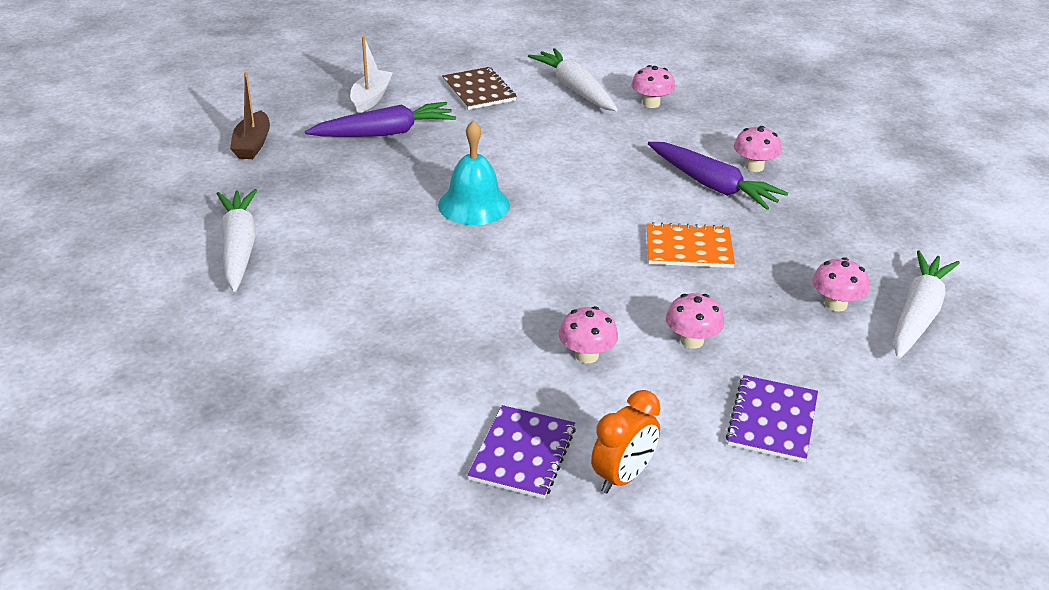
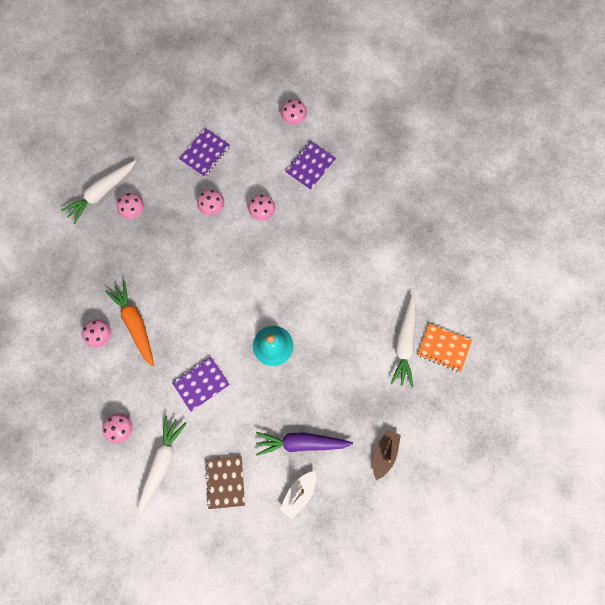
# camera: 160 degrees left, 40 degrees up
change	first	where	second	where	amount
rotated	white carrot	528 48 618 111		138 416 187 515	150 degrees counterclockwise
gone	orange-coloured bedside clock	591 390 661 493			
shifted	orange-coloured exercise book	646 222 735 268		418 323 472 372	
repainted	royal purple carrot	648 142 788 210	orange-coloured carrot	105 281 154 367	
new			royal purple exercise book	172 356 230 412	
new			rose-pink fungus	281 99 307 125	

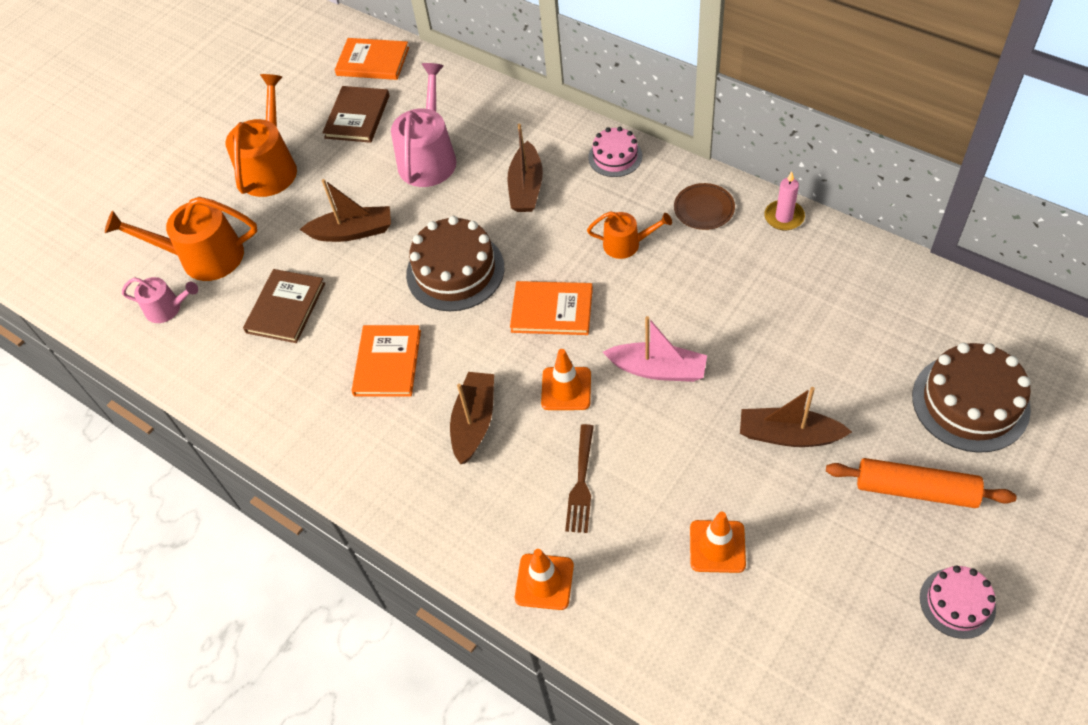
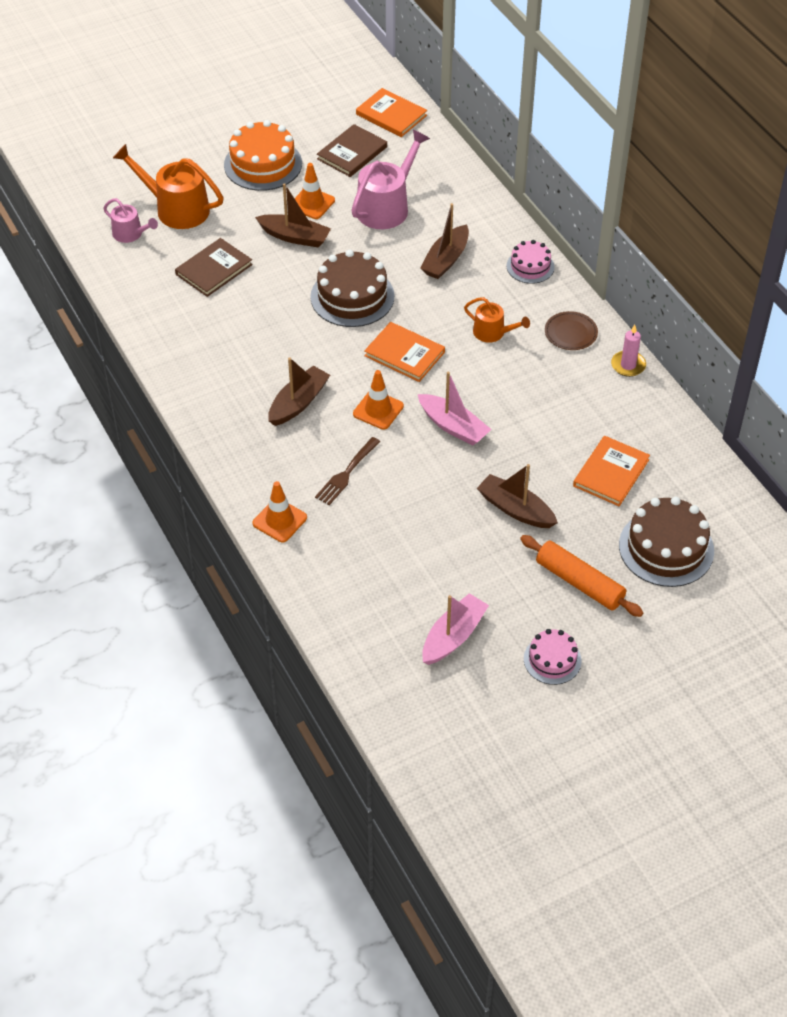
# camera: 20 degrees right, 5 degrees down
change	first	where	second	where	amount
swapped	orange-coloured watering pot	226 74 297 197	orange-coloured gateau	224 120 302 191	
shifted	orange-coloured hardcover	351 325 421 397		573 436 650 506	
shifted	orange-coloured traffic cone	690 512 746 573		294 163 335 219	
new			rose-pink toy boat	422 593 489 665	

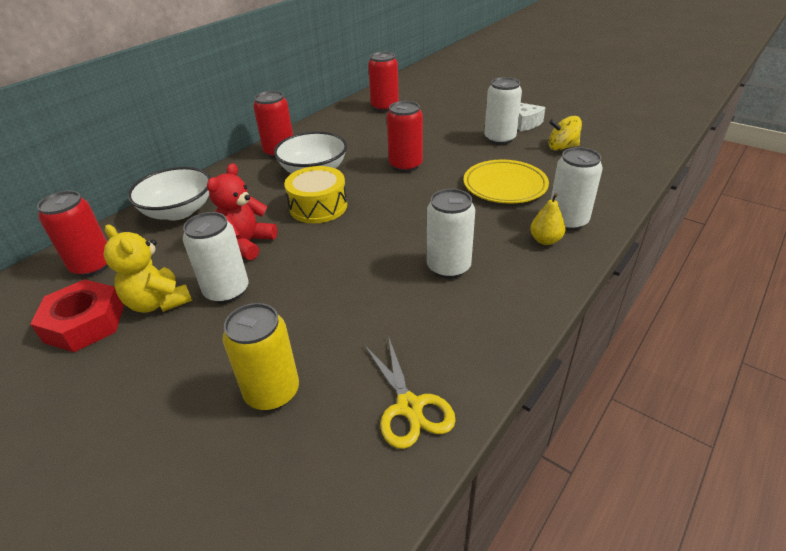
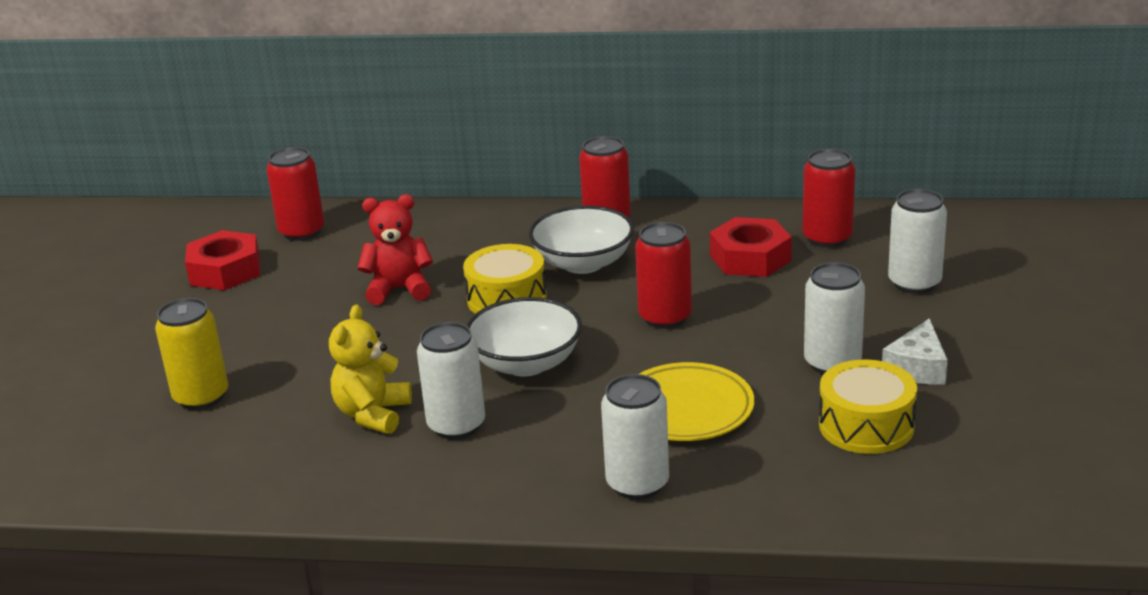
# camera: 60 degrees right, 10 degrees down
change	first	where	second	where	amount
shifted	golden stuffed bear	103 225 192 313		329 304 412 434	
shifted	white bowl	128 167 211 220		466 297 582 376	
shifted	white tin	183 212 248 303		888 189 947 294	
gone	golden pair of scissors	364 336 456 449			
gone	golden pear	530 193 565 245			
swapped	golden toy top	548 116 582 150	golden drum	819 359 917 454	
new			crimson hexagon nut	710 217 792 277	

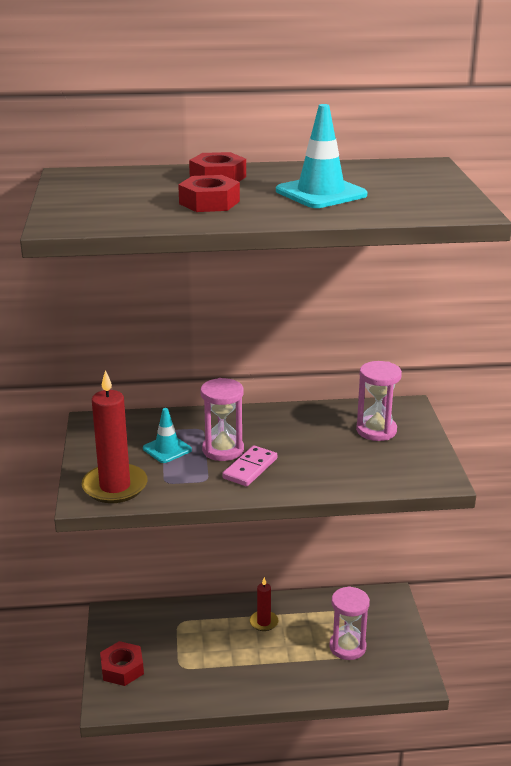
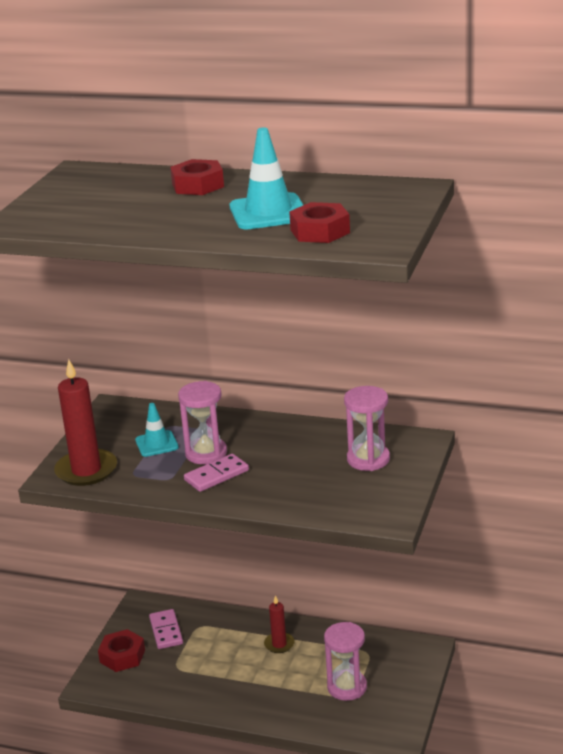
# camera: 25 degrees right, 0 degrees up
change	first	where	second	where	amount
shifted	crimson hexagon nut	178 175 240 212		289 202 350 243	
new			rose-pink domino	149 609 183 649	

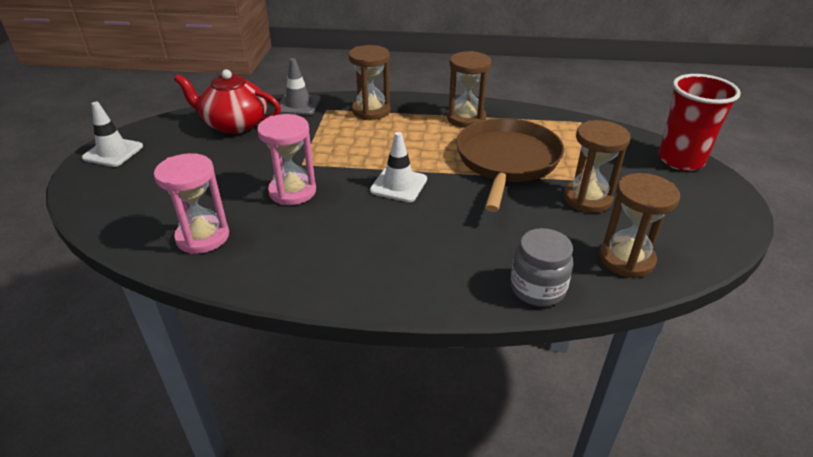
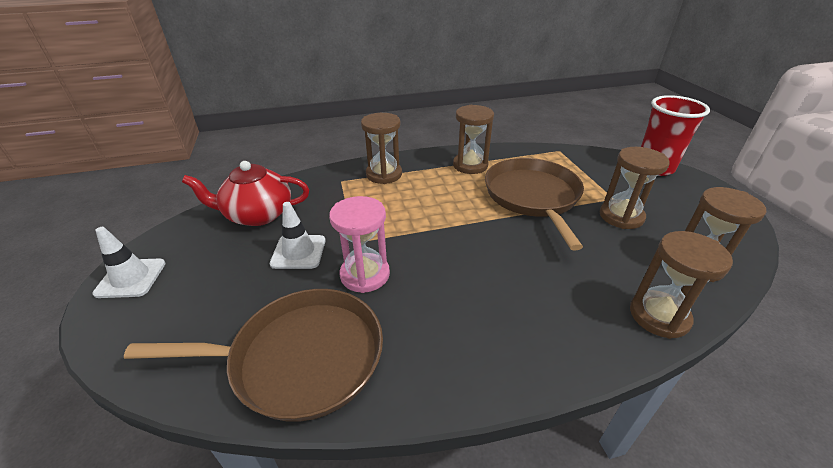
# camera: 20 degrees left, 0 degrees up
change	first	where	second	where	amount
swapped	rose-pink sandglass	154 153 229 254	dark brown skillet	124 289 383 422	
gone	gray traffic cone	279 58 321 115			
shifted	white traffic cone	370 132 427 202		270 202 326 269	
swapped	gray preserve jar	511 228 573 307	dark brown sandglass	630 231 733 339	

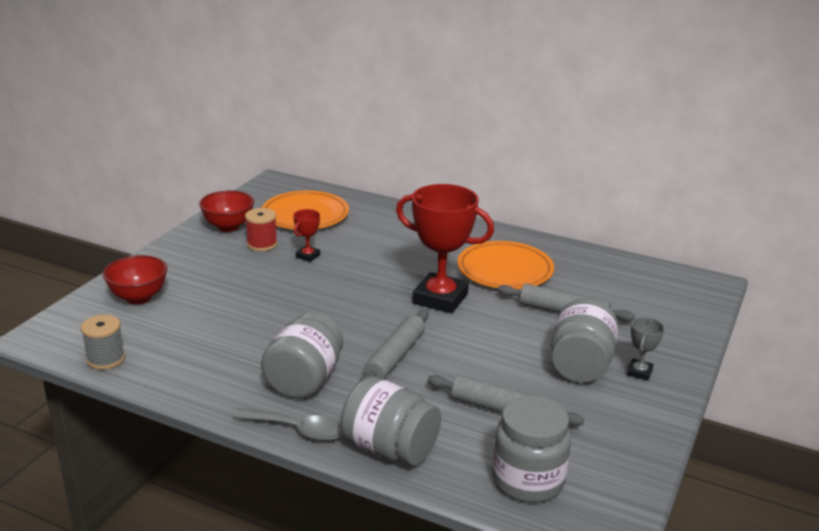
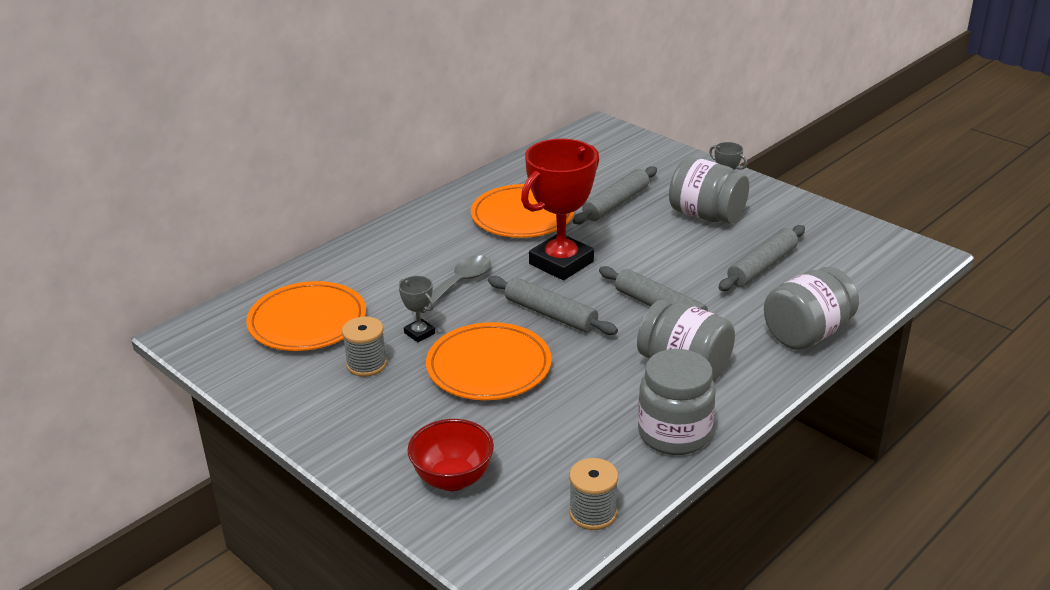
# camera: 70 degrees left, 5 degrees up
change	first	where	second	where	amount
gone	crimson bowl	199 190 254 232			
shifted	gray tablespoon	233 408 343 441		420 255 491 313	
repainted	crimson spool	245 208 278 251	gray spool	342 317 387 377	
repainted	crimson prize cup	293 209 320 262	gray prize cup	399 276 435 342	
shifted	gray preserve jar	492 396 571 503		638 349 716 455	
new			orange-coloured plate	426 322 552 400	
new			gray rolling pin	488 276 618 335	

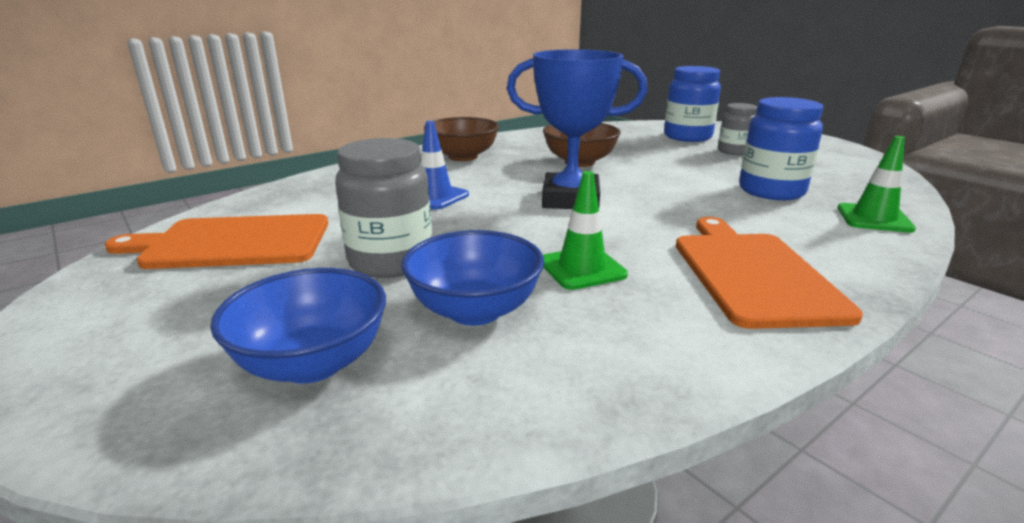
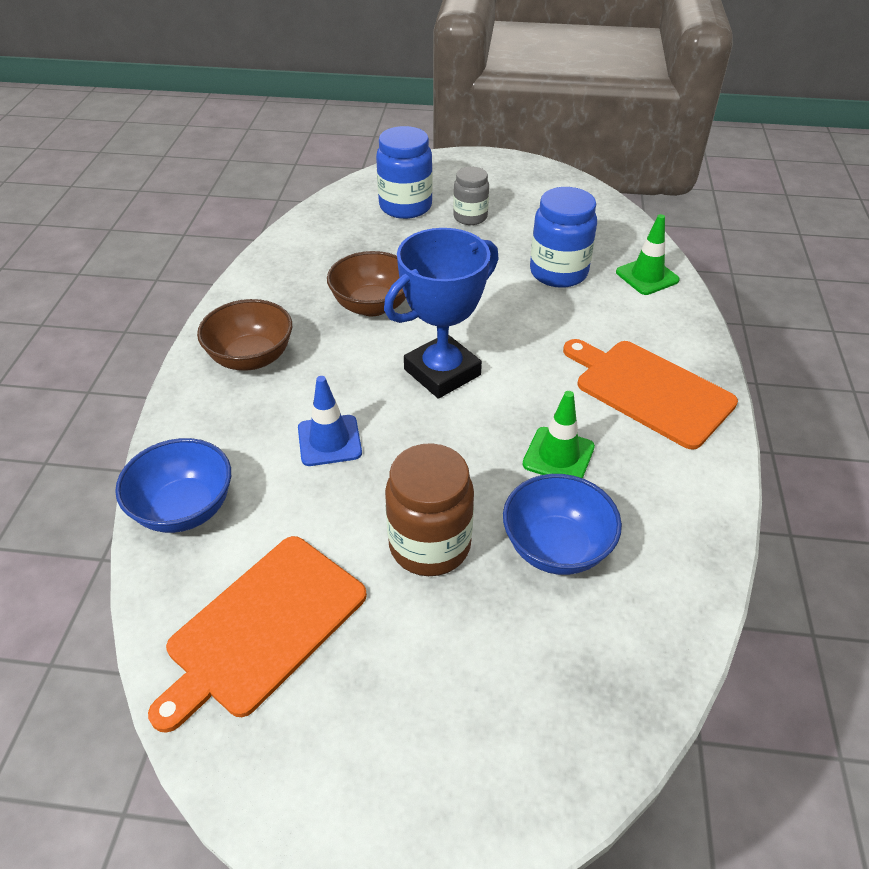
# camera: 45 degrees left, 20 degrees up
change	first	where	second	where	amount
shifted	blue bowl	210 268 386 383		115 438 231 533	
repainted	gray preserve jar	335 138 432 278	dark brown preserve jar	385 443 474 576	

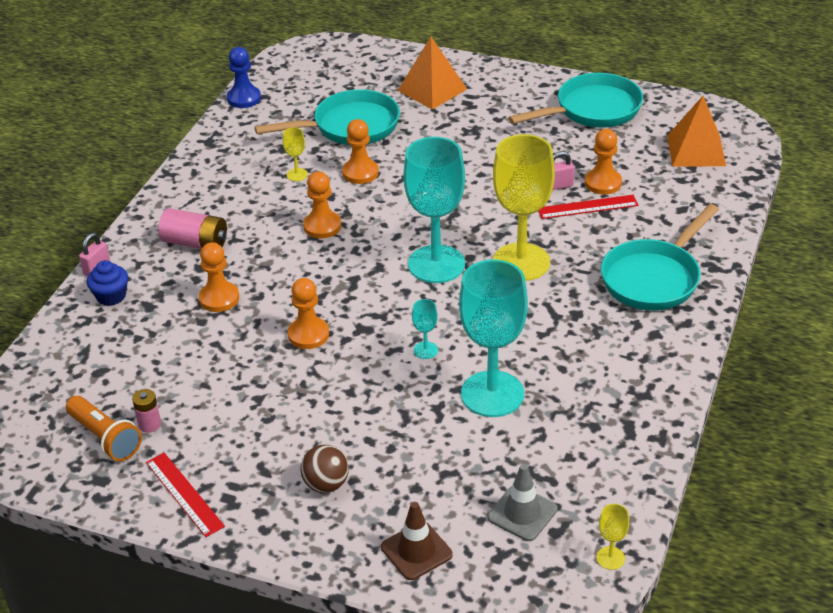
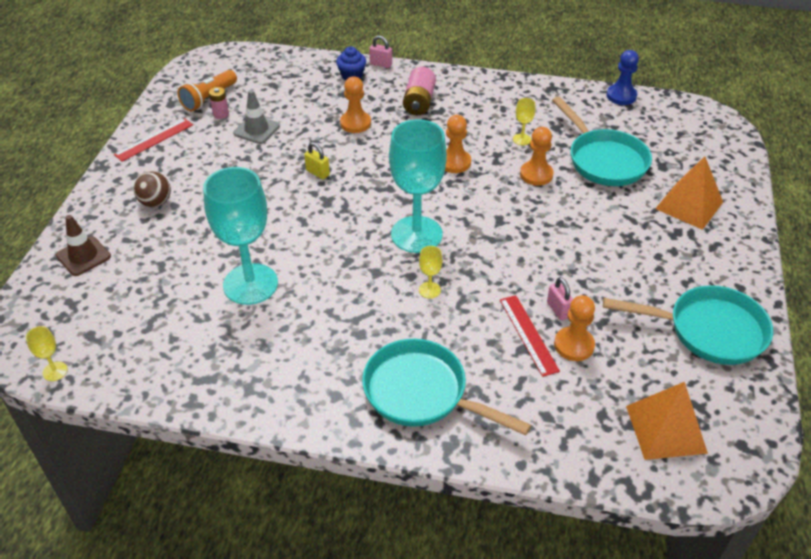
# camera: 80 degrees right, 5 degrees up
change	first	where	second	where	amount
swapped	orange-coloured pawn	288 278 329 349	golden padlock	304 142 330 179	
gone	teal chalice	412 299 438 359			
shifted	gray traffic cone	488 464 558 541		233 90 280 144	
scaled	golden chalice	493 134 555 281		419 246 442 298	x0.40
rotated	teal skillet	508 73 643 128		603 285 773 365	45 degrees counterclockwise

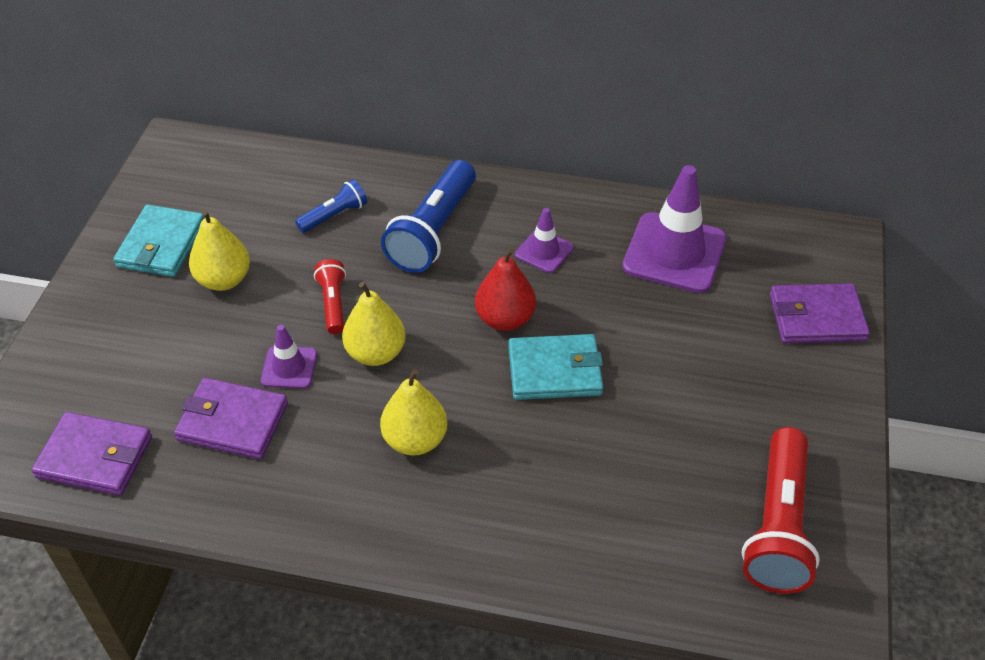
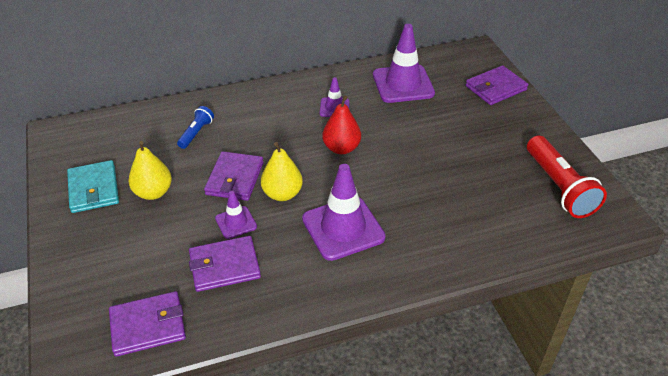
# camera: 30 degrees left, 5 degrees down
change	first	where	second	where	amount
swapped	crimson flashlight	314 259 346 334	royal purple card wallet	204 151 264 201	
swapped	golden pear	380 369 447 456	royal purple traffic cone	302 164 386 261	
gone	blue flashlight	381 160 476 273			
gone	teal card wallet	508 334 603 400			

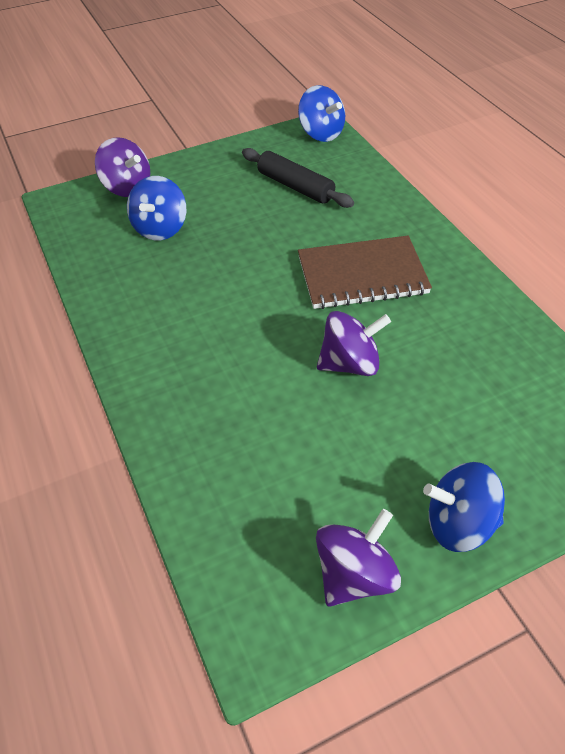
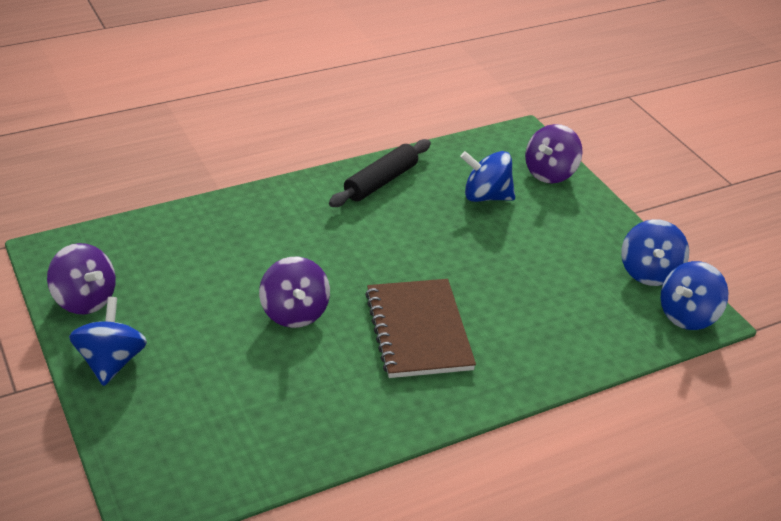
# camera: 85 degrees right, 10 degrees down
change	first	where	second	where	amount
shifted	jet-black rolling pin	242 148 354 208		329 139 431 207	
new			blue toy top	621 219 689 286	

